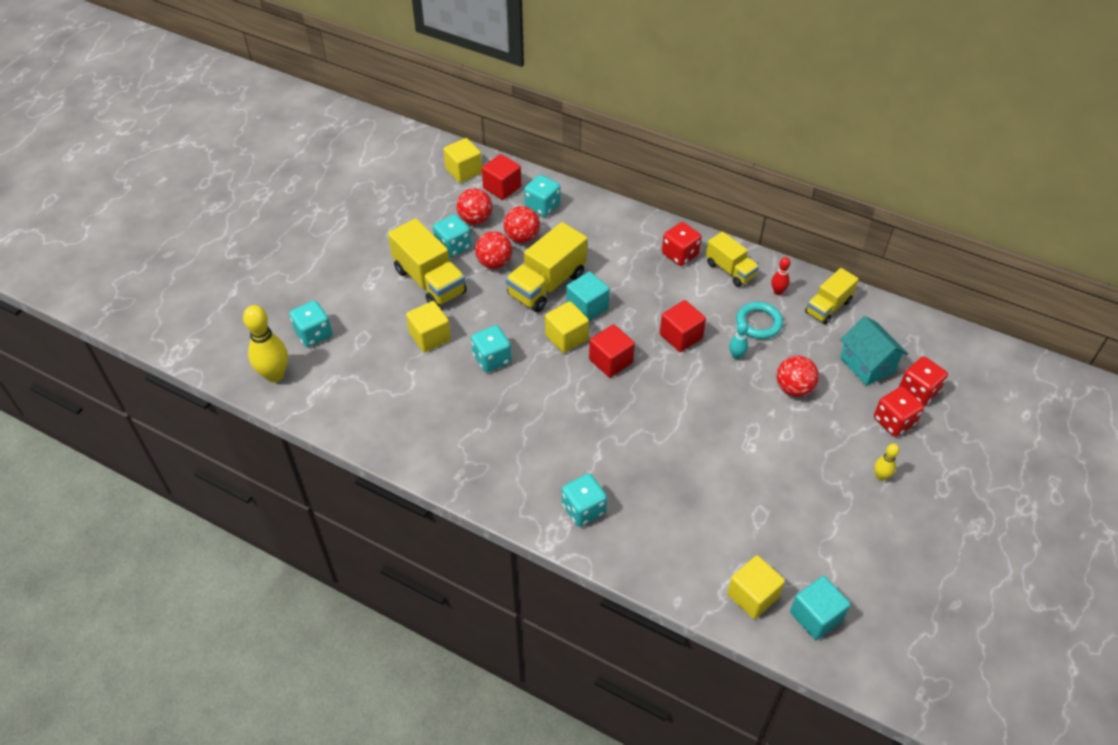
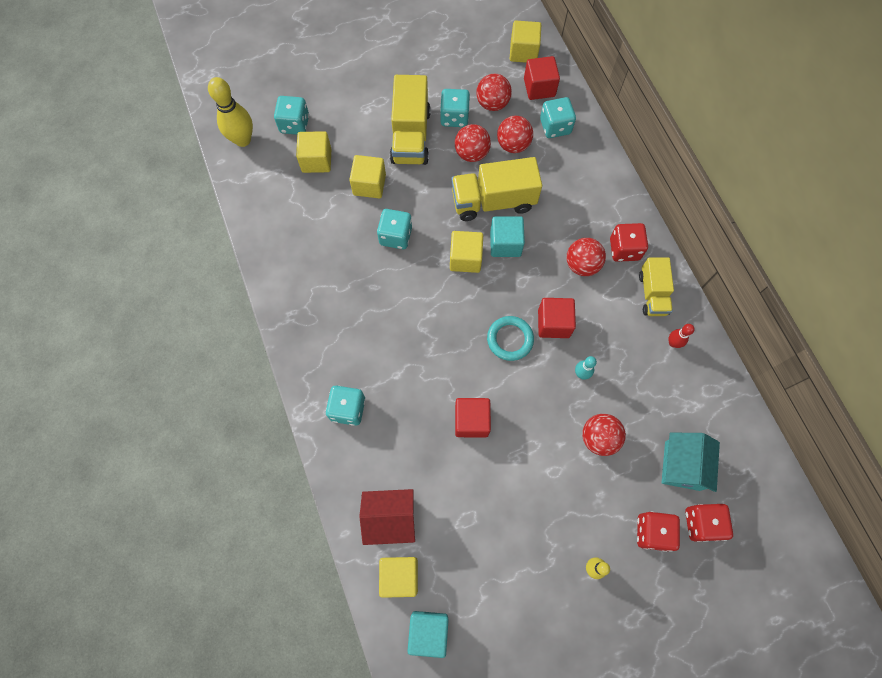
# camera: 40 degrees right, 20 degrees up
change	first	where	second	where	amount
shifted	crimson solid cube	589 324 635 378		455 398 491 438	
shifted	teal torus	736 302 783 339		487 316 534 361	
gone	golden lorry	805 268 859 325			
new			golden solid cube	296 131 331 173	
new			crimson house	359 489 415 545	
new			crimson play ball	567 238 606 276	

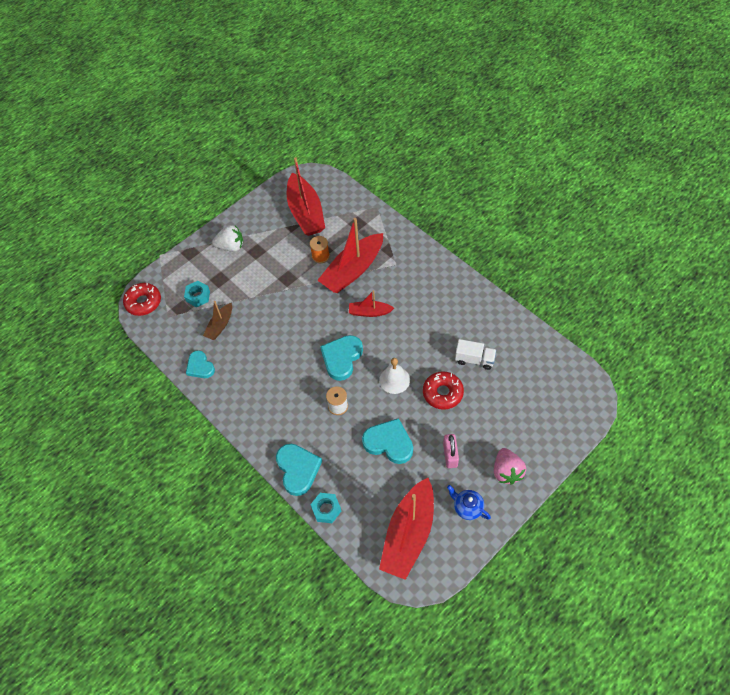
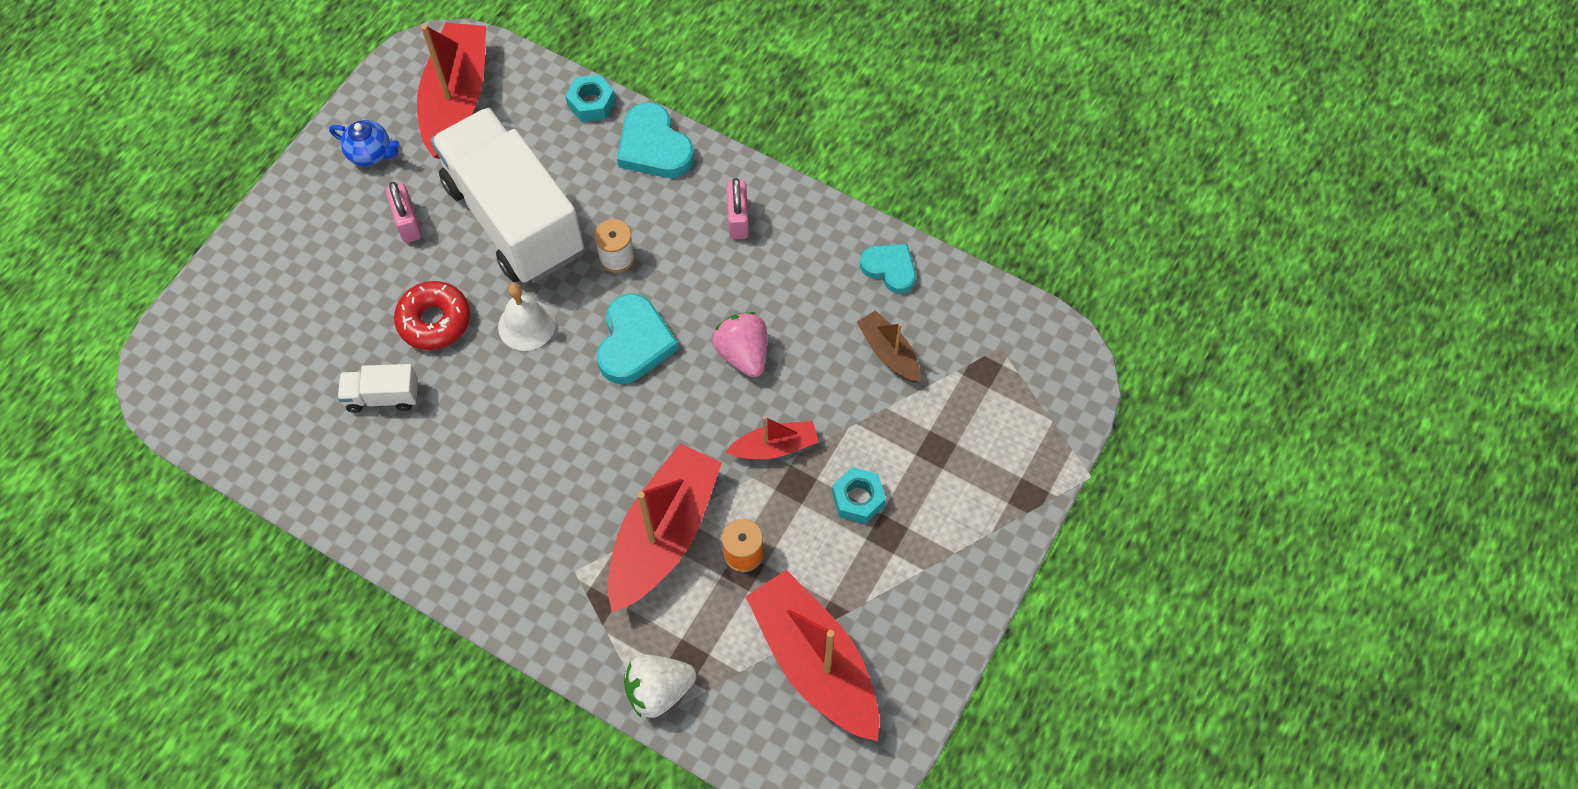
# camera: 160 degrees right, 5 degrees up
change	first	where	second	where	amount
gone	crimson glazed donut	123 283 161 316			
shifted	teal hexagon nut	184 281 210 307		832 467 886 524	
rotated	dark brown toy boat	203 301 232 340		857 310 921 382	45 degrees counterclockwise
shifted	white toy strawberry	212 225 243 252		624 655 696 718	
shifted	crimson toy boat	349 290 394 317		726 416 819 460	
swapped	teal love heart	362 418 413 464	white lorry	431 107 584 283	
shifted	rose-pink toy strawberry	494 448 526 485		712 312 767 377	
new			rose-pink padlock	726 178 749 239	

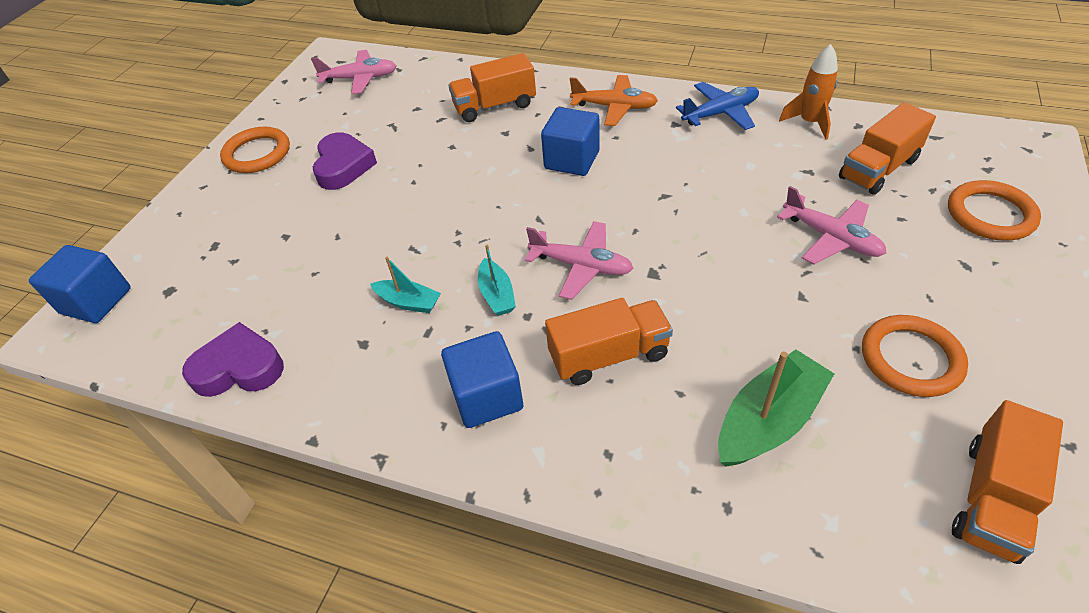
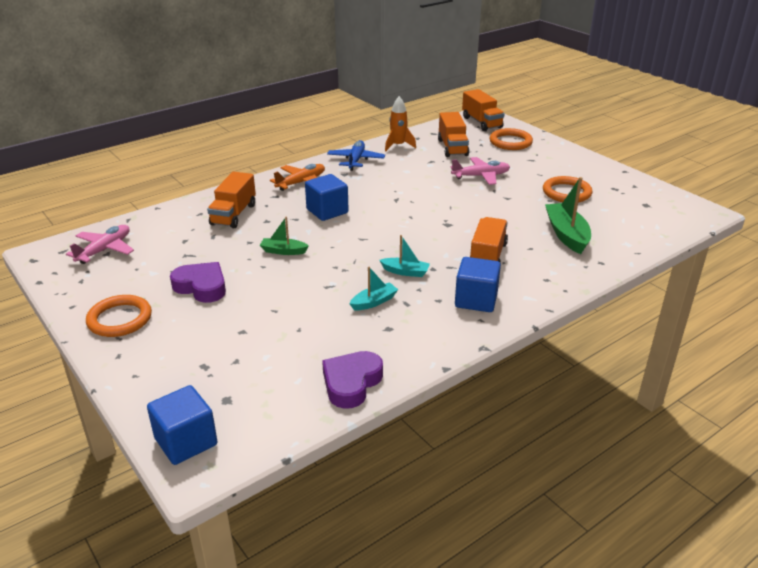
# camera: 60 degrees left, 15 degrees down
change	first	where	second	where	amount
gone	rose-pink aeroplane	525 221 633 300			
shifted	orange-coloured lorry	952 400 1063 564		462 89 505 131	
new			leaf-green toy boat	260 216 309 255	

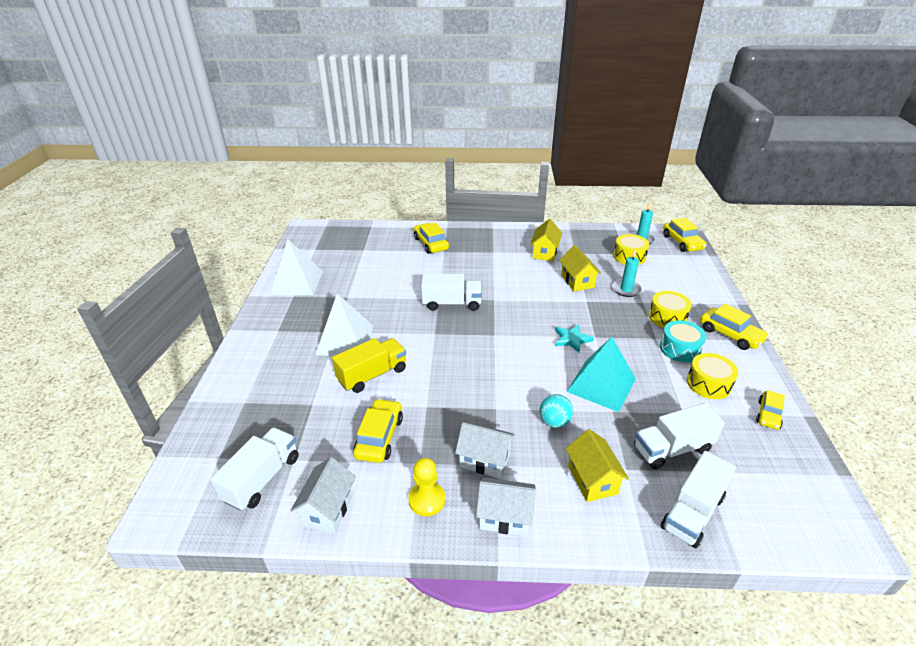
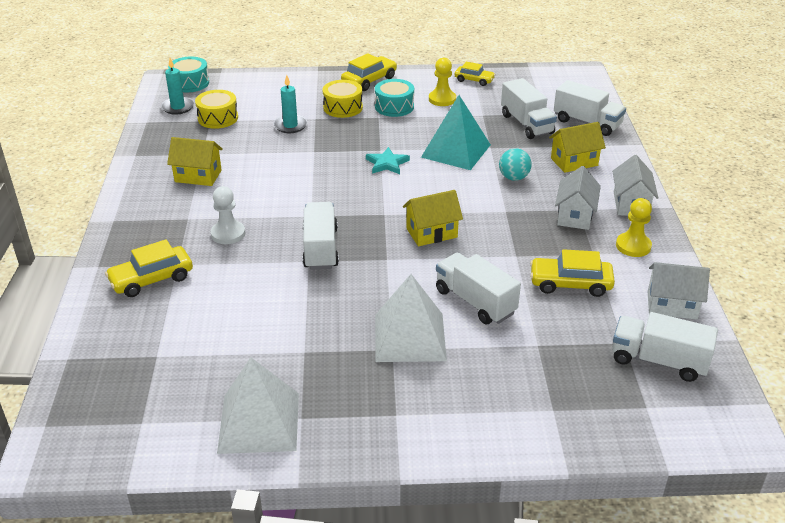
# camera: 95 degrees left, 0 degrees up
change	first	where	second	where	amount
repainted	golden lorry	332 338 406 393	white lorry	436 252 521 324	
shifted	golden house	559 245 601 291		403 190 463 246	
swapped	golden car	663 218 706 252	teal drum	168 57 209 92	
swapped	golden drum	687 353 738 399	golden pawn	429 58 456 106	
new			white pawn	211 186 245 244	

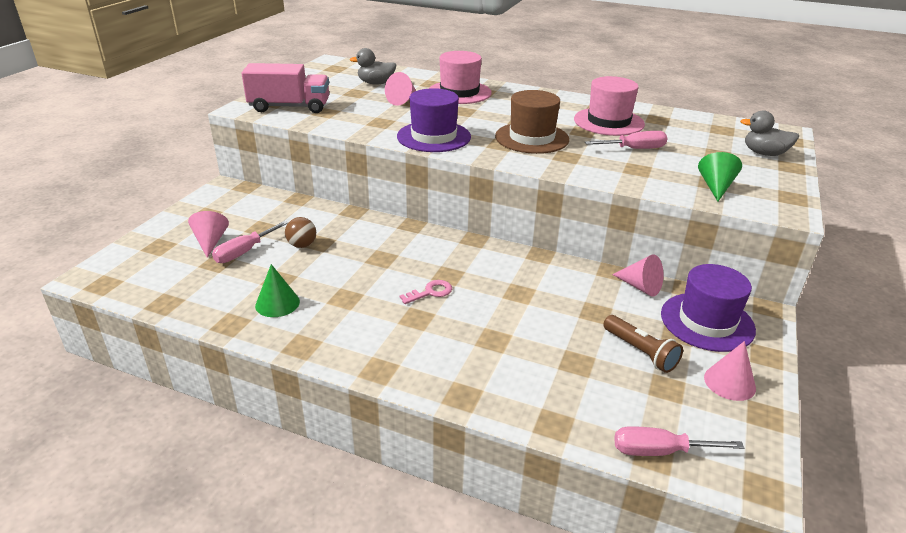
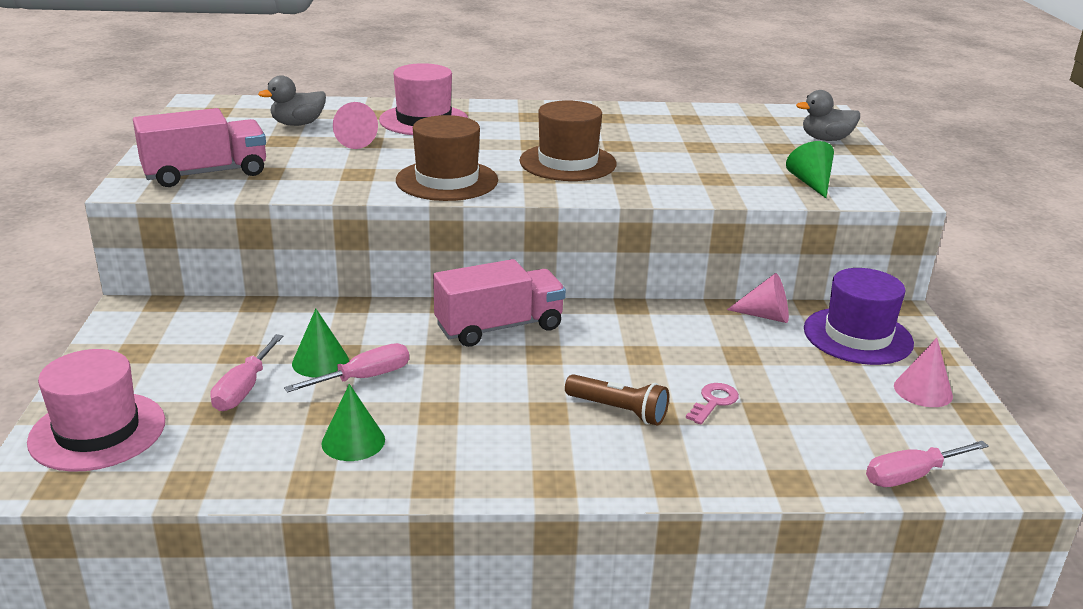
# camera: 25 degrees left, 5 degrees down
change	first	where	second	where	amount
gone	rose-pink solid cone	188 211 229 258			
swapped	dark brown play ball	285 217 316 248	leaf-green solid cone	292 309 349 377	
repainted	royal purple top hat	397 88 471 152	dark brown top hat	396 115 498 201	
shifted	rose-pink door key	400 280 452 304		686 383 739 425	
shifted	rose-pink top hat	574 76 645 136		27 349 165 472	
shifted	rose-pink flat screwdriver	585 131 668 149		284 343 409 392	
shifted	dark brown flashlight	603 315 683 373		565 374 669 425	
new			rose-pink lorry	433 259 566 347	

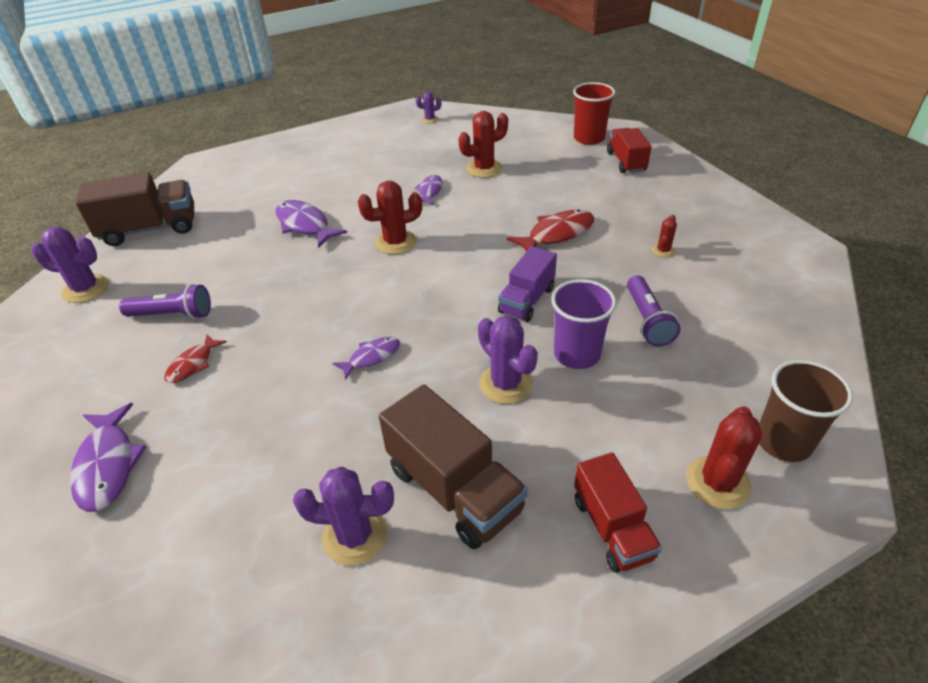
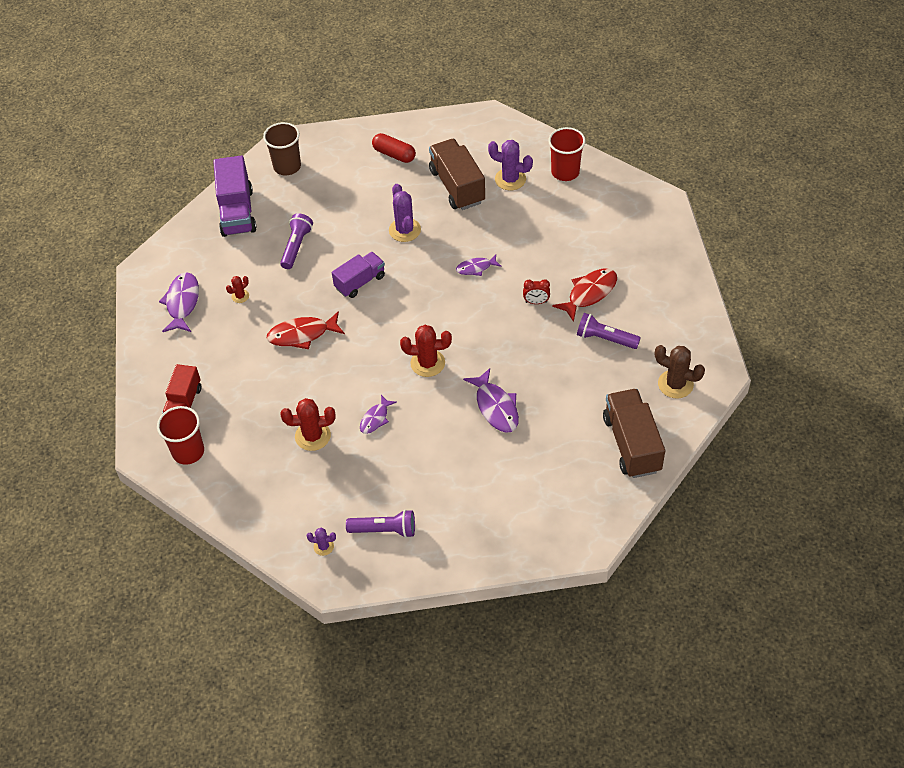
# camera: 160 degrees left, 10 degrees up
change	first	where	second	where	amount
repainted	royal purple prickly plant	32 227 109 303	dark brown prickly plant	655 345 705 398	
shifted	royal purple toy fish	70 403 146 512		159 272 199 332	
rotated	dark brown lorry	75 172 194 246		603 389 665 478	75 degrees clockwise
scaled	crimson toy fish	164 334 227 383		552 269 617 322	x1.64
gone	royal purple beaker	551 279 616 369			
swapped	crimson lorry	574 452 662 573	crimson pill	372 133 416 163	
gone	crimson prickly plant	686 406 762 509			
new			royal purple lorry	213 155 257 237	
new			royal purple flashlight	346 510 415 538	
new			crimson bedside clock	523 279 550 304	
new			crimson beaker	548 127 586 181	

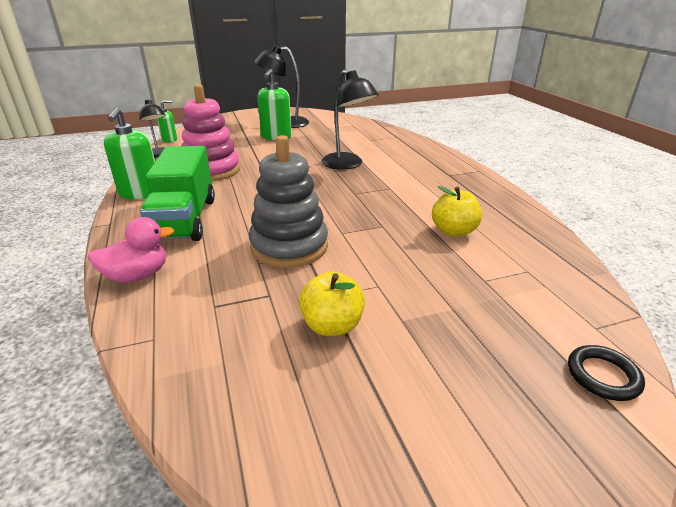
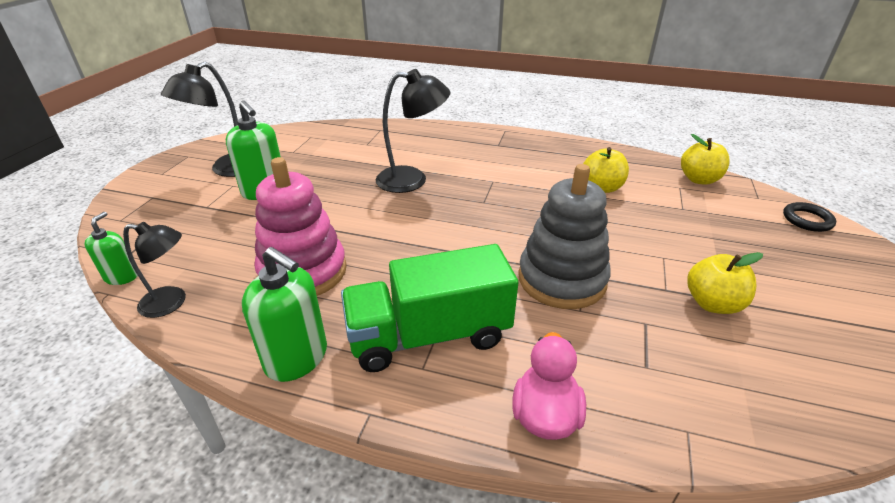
# camera: 55 degrees left, 5 degrees up
change	first	where	second	where	amount
rotated	leaf-green lorry	140 146 215 241		341 244 519 372	135 degrees clockwise
new			golden toy apple	681 134 730 184	

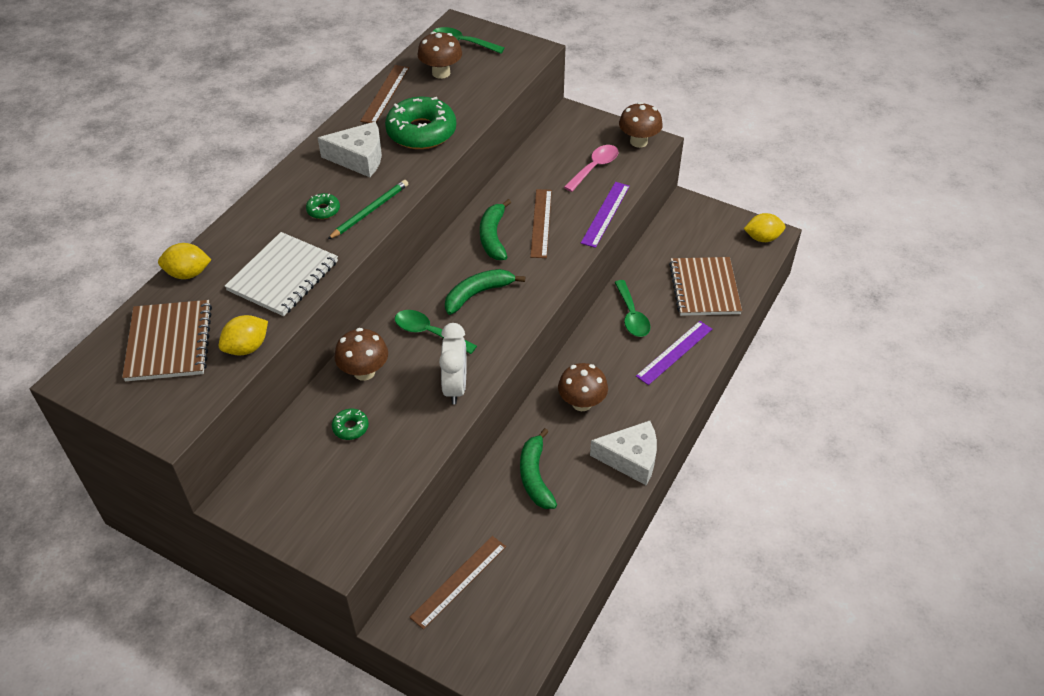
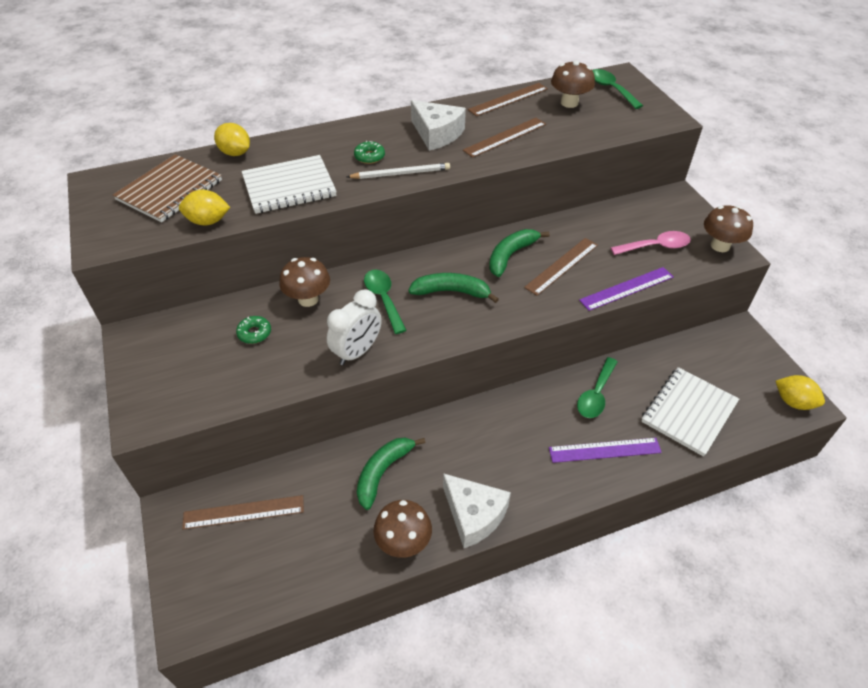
# camera: 40 degrees right, 0 degrees up
change	first	where	second	where	amount
repainted	leaf-green wooden pencil	327 180 408 240	white wooden pencil	347 163 450 179	
swapped	leaf-green glazed donut	385 97 456 149	dark brown straightedge	463 118 546 158	
shifted	dark brown fungus	558 363 608 411		373 500 432 558	
repainted	dark brown exercise book	669 257 742 316	white exercise book	641 367 739 457	

